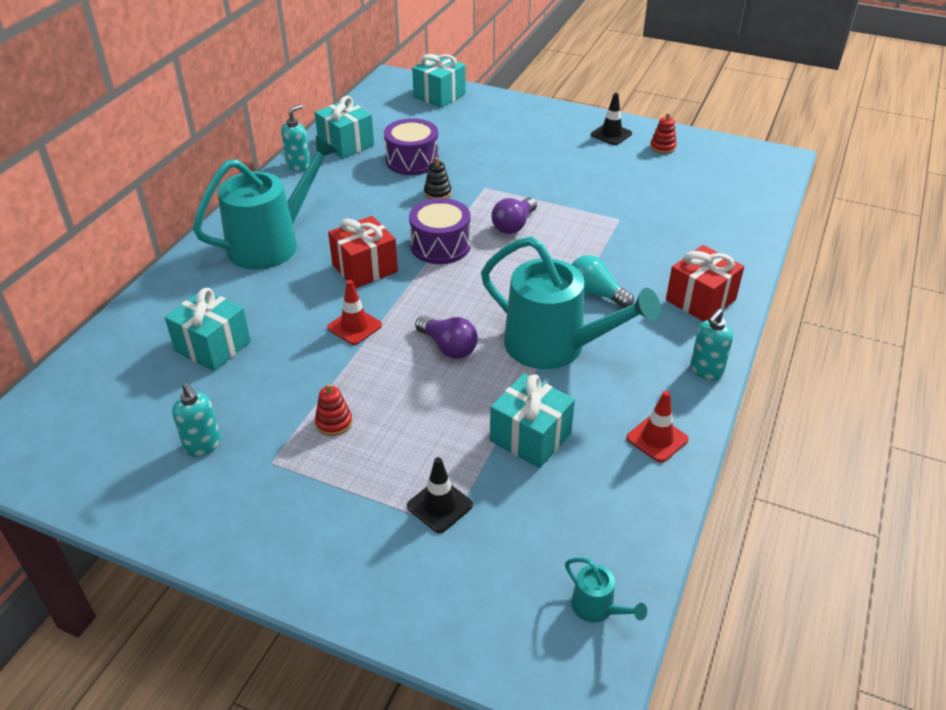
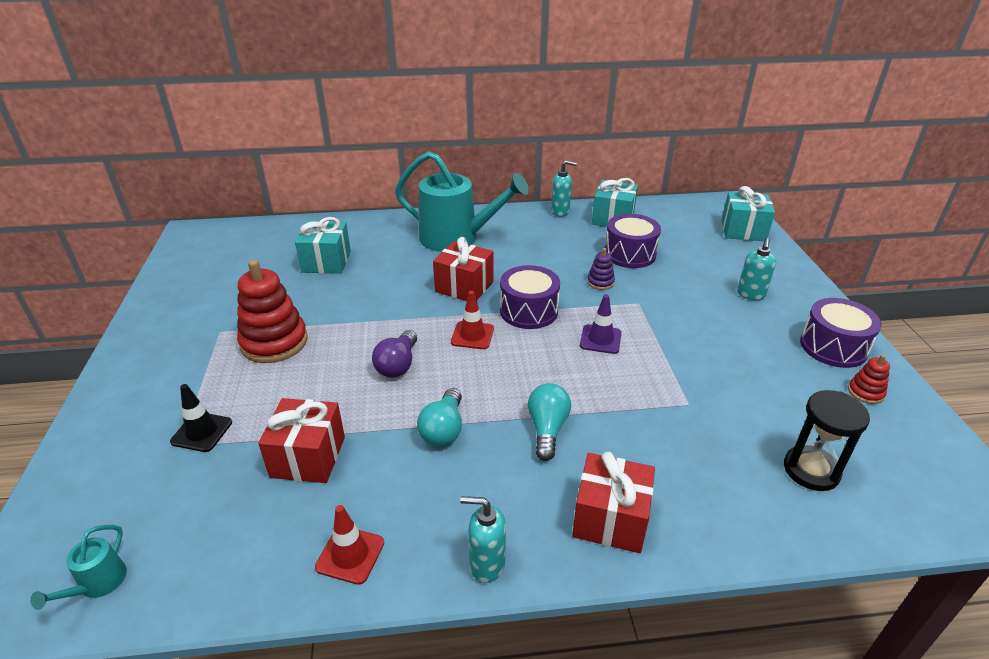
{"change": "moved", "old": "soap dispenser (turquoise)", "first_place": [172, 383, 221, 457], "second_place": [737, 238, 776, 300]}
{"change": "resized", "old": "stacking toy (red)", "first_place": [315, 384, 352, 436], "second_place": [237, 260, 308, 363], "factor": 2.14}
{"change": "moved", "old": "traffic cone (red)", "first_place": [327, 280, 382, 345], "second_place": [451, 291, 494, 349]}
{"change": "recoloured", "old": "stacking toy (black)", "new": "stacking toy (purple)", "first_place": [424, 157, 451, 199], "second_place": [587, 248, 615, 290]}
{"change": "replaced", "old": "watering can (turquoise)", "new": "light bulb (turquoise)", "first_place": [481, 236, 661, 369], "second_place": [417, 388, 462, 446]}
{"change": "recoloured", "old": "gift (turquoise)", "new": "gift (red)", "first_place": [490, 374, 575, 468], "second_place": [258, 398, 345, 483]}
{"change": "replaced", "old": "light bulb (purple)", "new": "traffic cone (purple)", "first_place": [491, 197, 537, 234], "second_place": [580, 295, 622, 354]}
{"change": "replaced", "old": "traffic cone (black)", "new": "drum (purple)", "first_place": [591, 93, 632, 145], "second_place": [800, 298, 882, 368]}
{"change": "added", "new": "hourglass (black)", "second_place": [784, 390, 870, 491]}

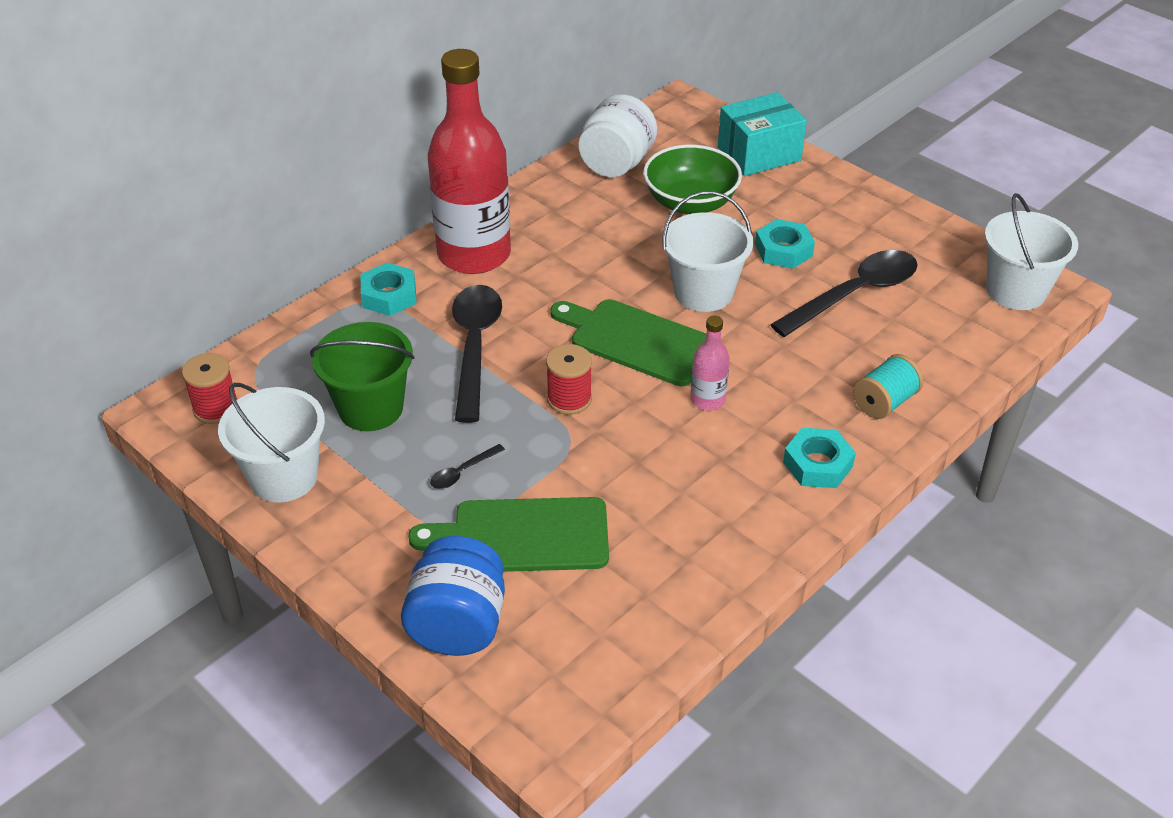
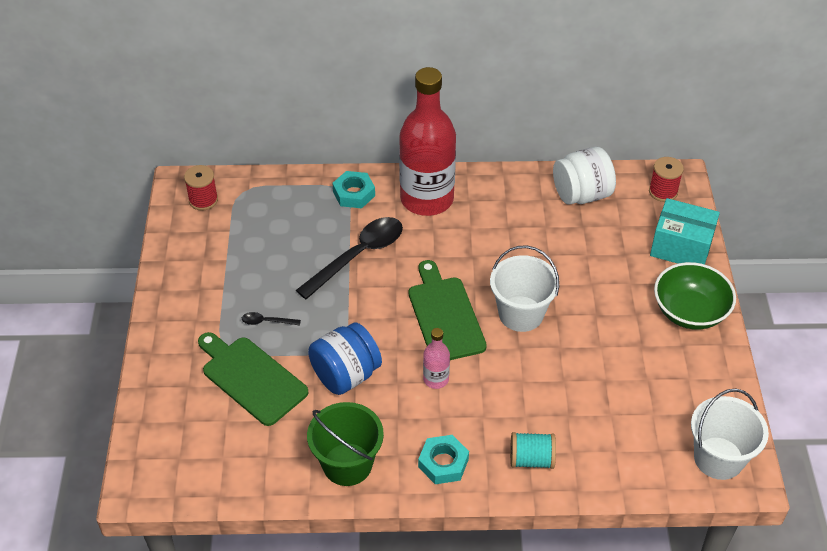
{"change": "removed", "old": "bucket (white)", "first_place": [218, 383, 325, 502]}
{"change": "moved", "old": "bucket (green)", "first_place": [310, 322, 414, 431], "second_place": [307, 402, 384, 486]}
{"change": "moved", "old": "jar (blue)", "first_place": [401, 536, 505, 656], "second_place": [308, 322, 382, 395]}
{"change": "moved", "old": "spool (red)", "first_place": [546, 344, 592, 415], "second_place": [649, 157, 684, 202]}
{"change": "moved", "old": "bowl (green)", "first_place": [643, 144, 742, 214], "second_place": [654, 262, 736, 330]}
{"change": "removed", "old": "nut (turquoise)", "first_place": [755, 219, 815, 269]}
{"change": "removed", "old": "spoon (black)", "first_place": [770, 250, 918, 337]}

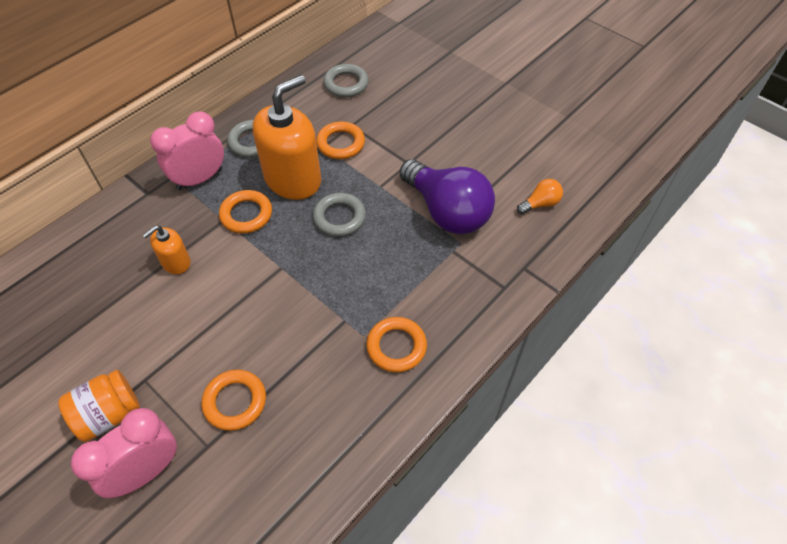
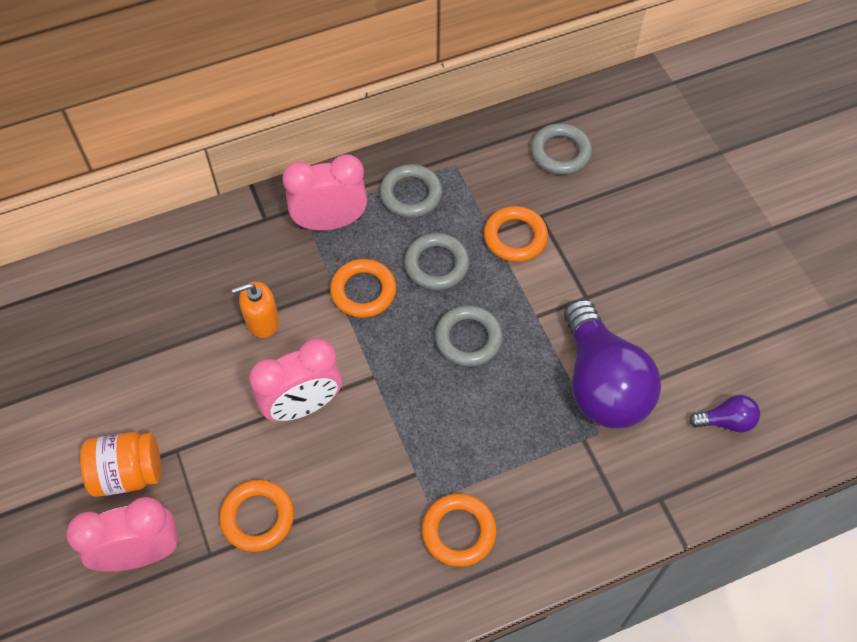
{"change": "replaced", "old": "soap dispenser (orange)", "new": "ring (grey)", "first_place": [253, 75, 321, 200], "second_place": [404, 233, 469, 290]}
{"change": "recoloured", "old": "light bulb (orange)", "new": "light bulb (purple)", "first_place": [517, 179, 563, 215], "second_place": [689, 395, 760, 433]}
{"change": "added", "new": "clock (pink)", "second_place": [249, 339, 342, 422]}

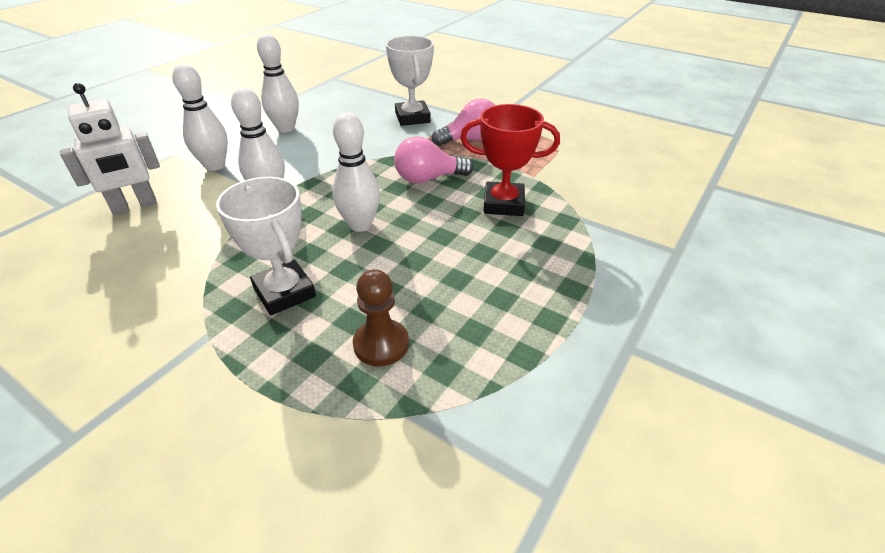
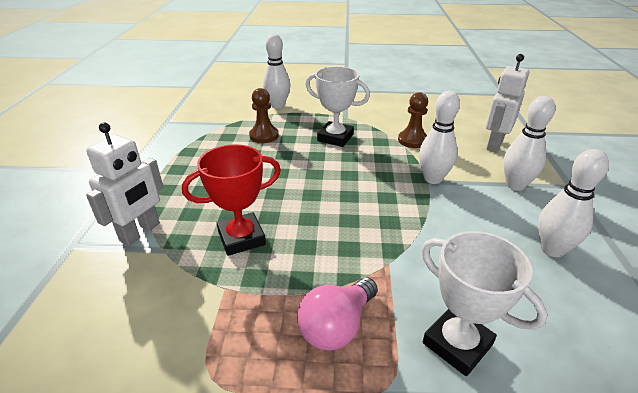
{"change": "moved", "old": "bowling pin (white)", "first_place": [332, 112, 380, 232], "second_place": [263, 34, 290, 109]}
{"change": "removed", "old": "light bulb (pink)", "first_place": [394, 136, 474, 184]}
{"change": "added", "new": "robot (white)", "second_place": [86, 123, 163, 246]}
{"change": "added", "new": "pawn (brown)", "second_place": [398, 92, 428, 148]}

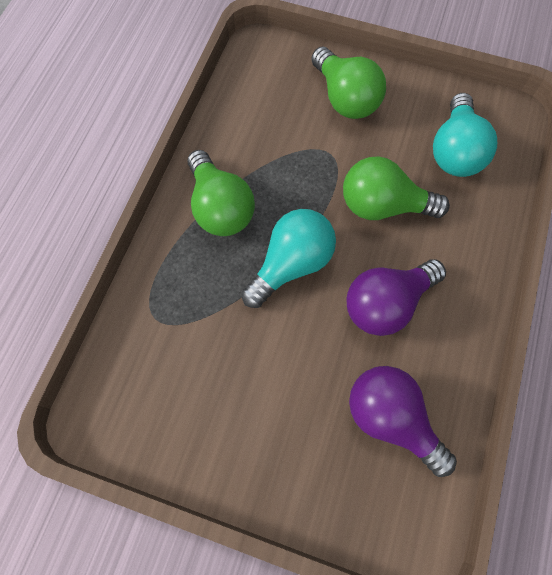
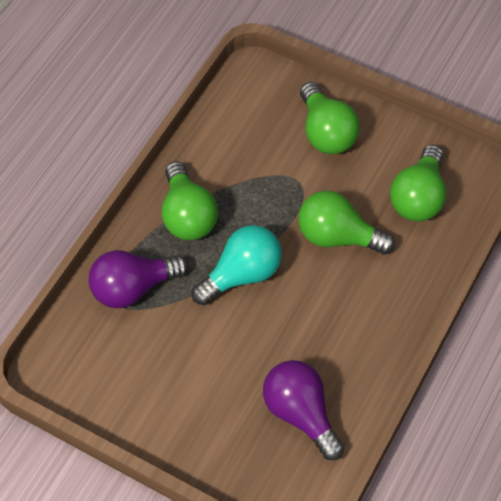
{"change": "moved", "old": "light bulb (purple)", "first_place": [347, 259, 446, 336], "second_place": [89, 250, 188, 308]}
{"change": "recoloured", "old": "light bulb (turquoise)", "new": "light bulb (green)", "first_place": [433, 93, 497, 177], "second_place": [390, 145, 446, 221]}

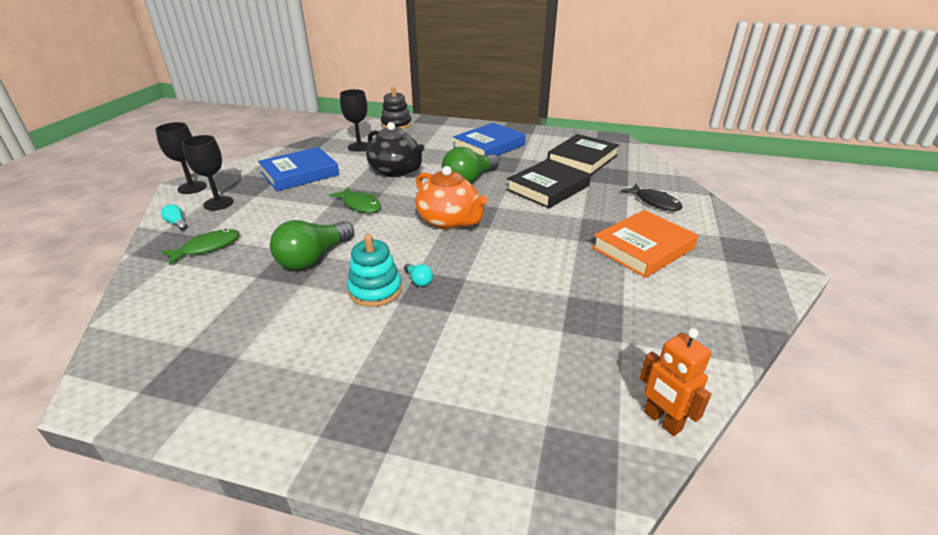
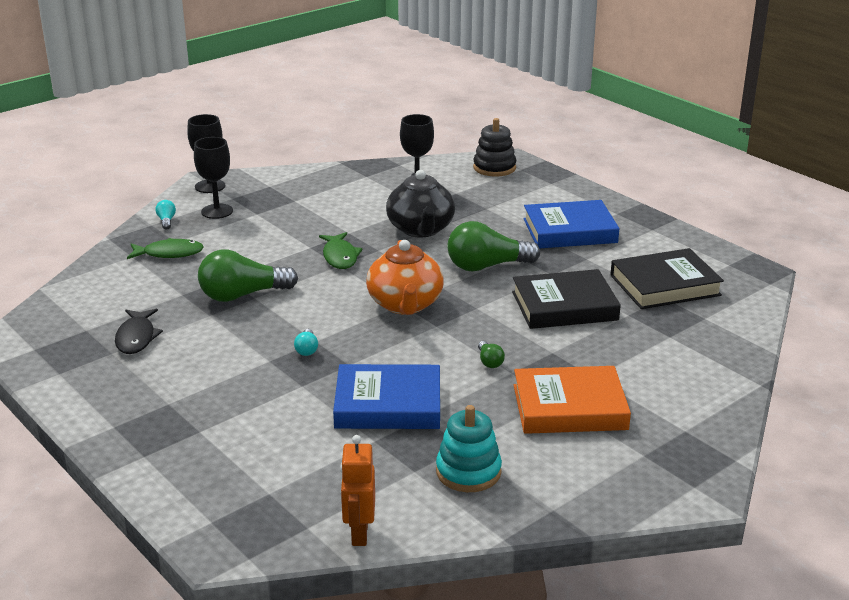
{"change": "moved", "old": "book (blue)", "first_place": [258, 147, 339, 191], "second_place": [333, 364, 440, 429]}
{"change": "moved", "old": "stacking toy (turquoise)", "first_place": [347, 234, 402, 307], "second_place": [436, 405, 502, 492]}
{"change": "moved", "old": "fish (black)", "first_place": [621, 184, 683, 211], "second_place": [115, 309, 163, 354]}
{"change": "added", "new": "light bulb (green)", "second_place": [478, 341, 505, 368]}

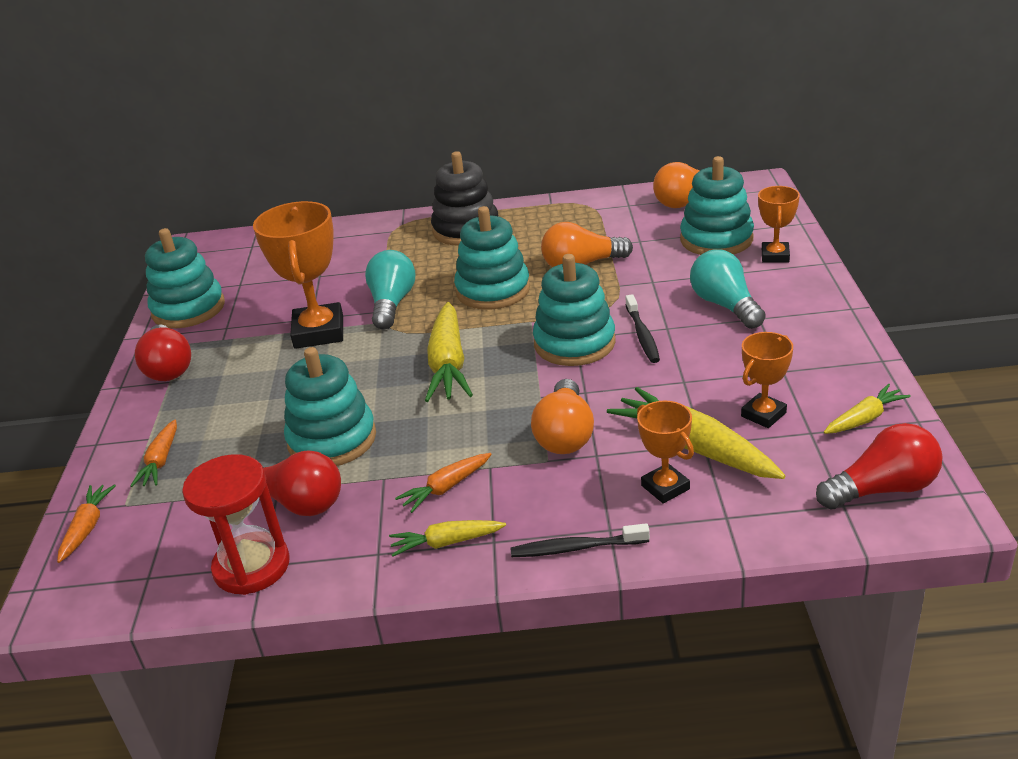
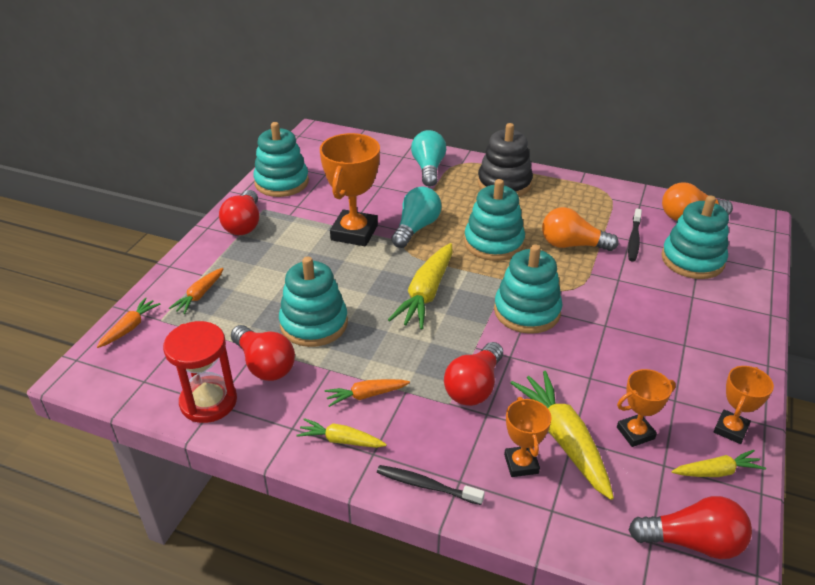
{"change": "recoloured", "old": "light bulb (orange)", "new": "light bulb (red)", "first_place": [531, 379, 594, 454], "second_place": [444, 342, 503, 406]}
{"change": "moved", "old": "toothbrush (black)", "first_place": [625, 294, 660, 363], "second_place": [628, 209, 642, 262]}
{"change": "moved", "old": "light bulb (turquoise)", "first_place": [690, 249, 766, 329], "second_place": [411, 130, 446, 187]}
{"change": "moved", "old": "trophy (orange)", "first_place": [758, 186, 800, 263], "second_place": [714, 366, 774, 444]}

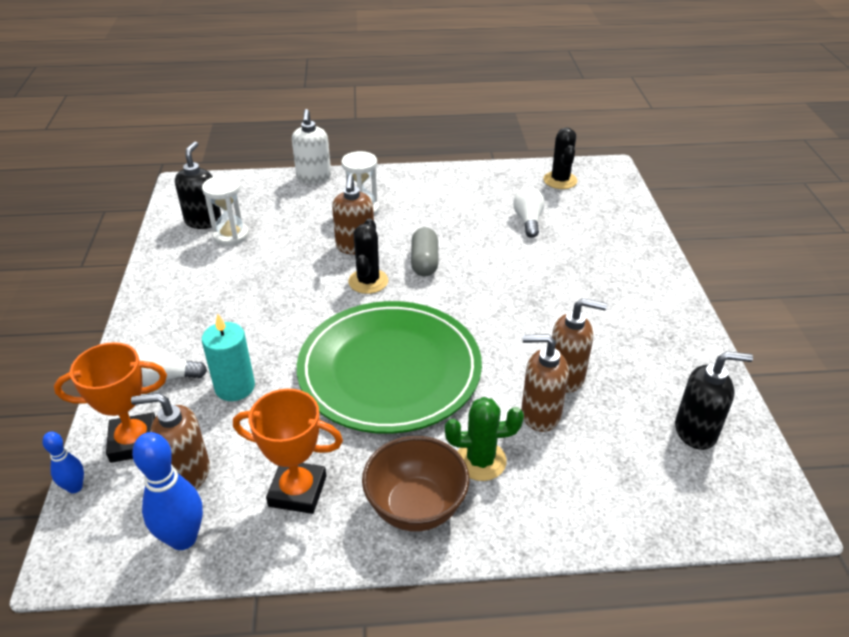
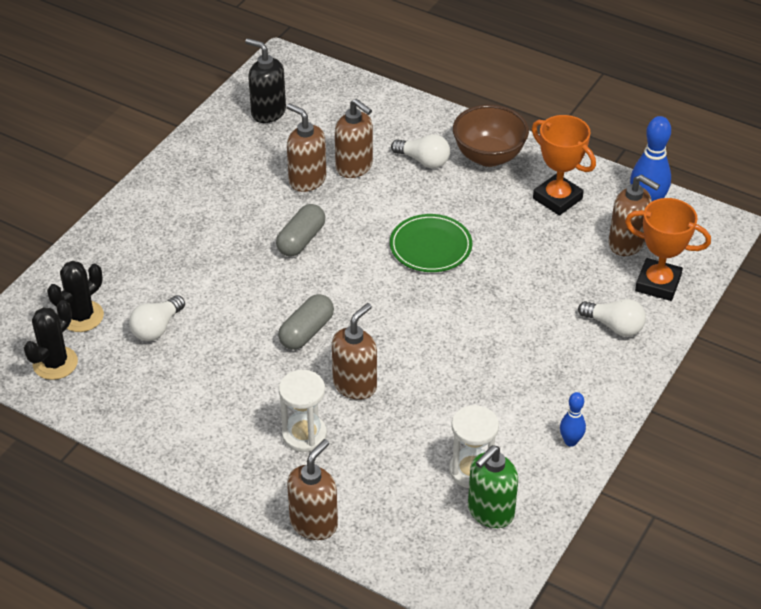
{"change": "moved", "old": "bowling pin (blue)", "first_place": [42, 431, 84, 493], "second_place": [560, 392, 586, 447]}
{"change": "recoloured", "old": "soap dispenser (black)", "new": "soap dispenser (green)", "first_place": [175, 142, 221, 229], "second_place": [468, 445, 518, 528]}
{"change": "removed", "old": "candle (turquoise)", "first_place": [202, 314, 255, 401]}
{"change": "recoloured", "old": "soap dispenser (white)", "new": "soap dispenser (brown)", "first_place": [292, 109, 331, 183], "second_place": [287, 439, 338, 540]}
{"change": "resized", "old": "plate (green)", "first_place": [297, 301, 482, 434], "second_place": [390, 214, 472, 272], "factor": 0.49}
{"change": "moved", "old": "cactus (black)", "first_place": [348, 218, 388, 294], "second_place": [47, 261, 104, 332]}
{"change": "replaced", "old": "cactus (green)", "new": "light bulb (white)", "first_place": [445, 397, 524, 481], "second_place": [391, 134, 450, 168]}
{"change": "added", "new": "capsule (grey)", "second_place": [276, 204, 325, 257]}

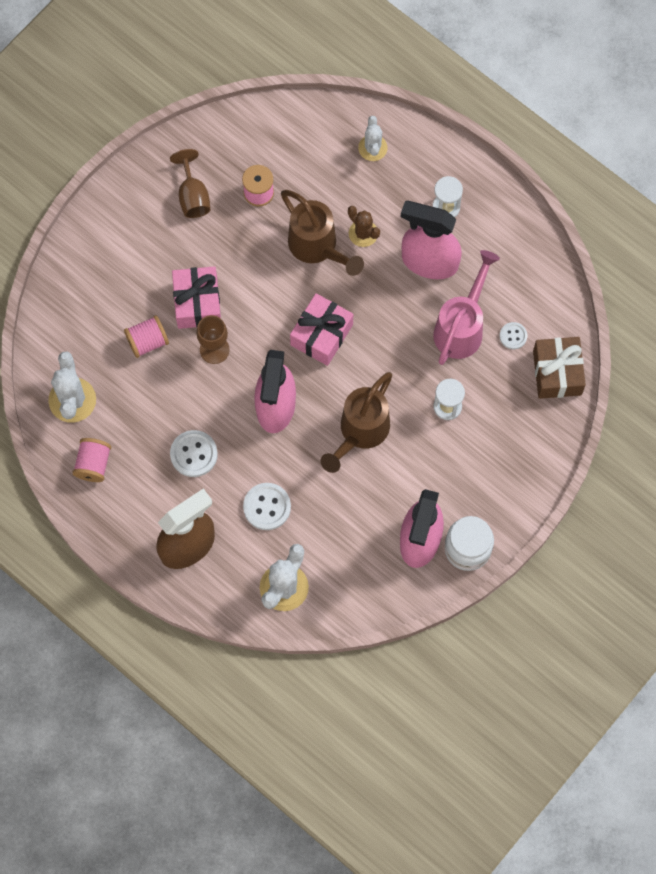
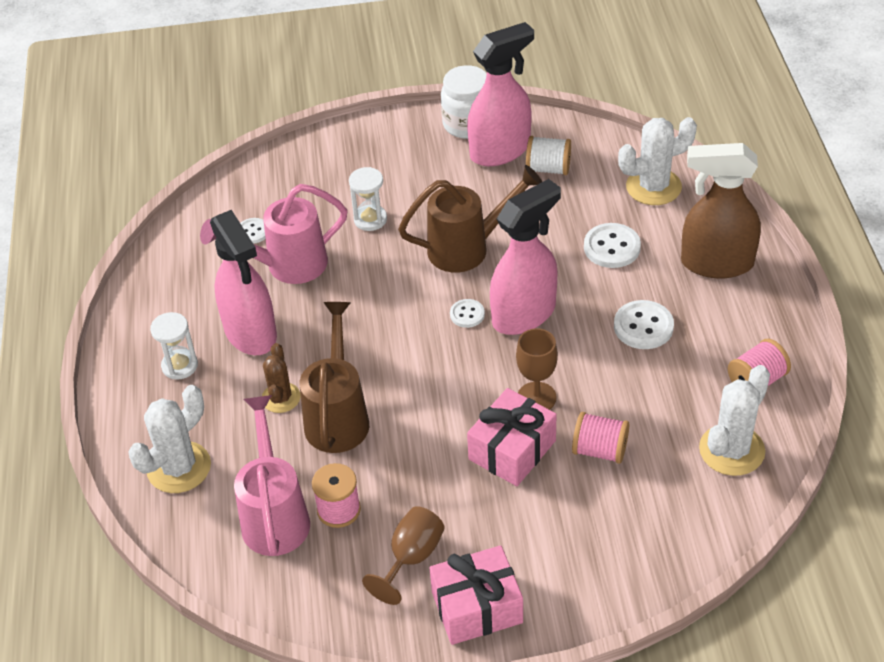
{"change": "moved", "old": "gift (pink)", "first_place": [290, 293, 353, 366], "second_place": [429, 545, 523, 645]}
{"change": "resized", "old": "cactus (white)", "first_place": [358, 116, 388, 161], "second_place": [128, 385, 211, 493], "factor": 1.57}
{"change": "removed", "old": "gift (brown)", "first_place": [533, 337, 586, 399]}
{"change": "added", "new": "watering can (pink)", "second_place": [234, 395, 310, 556]}
{"change": "added", "new": "button (white)", "second_place": [450, 299, 485, 328]}
{"change": "added", "new": "spool (white)", "second_place": [526, 136, 571, 175]}

